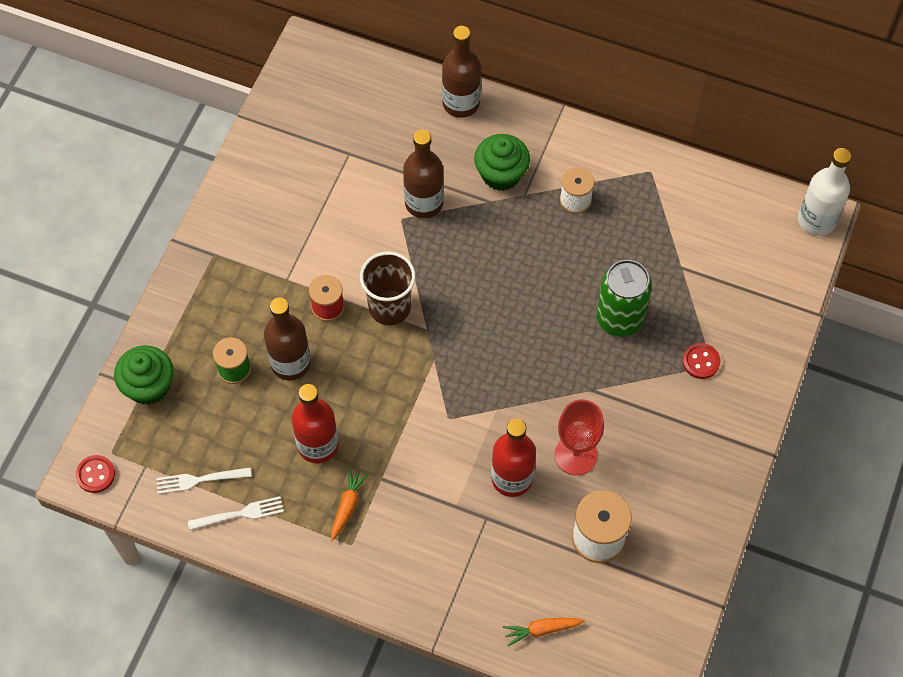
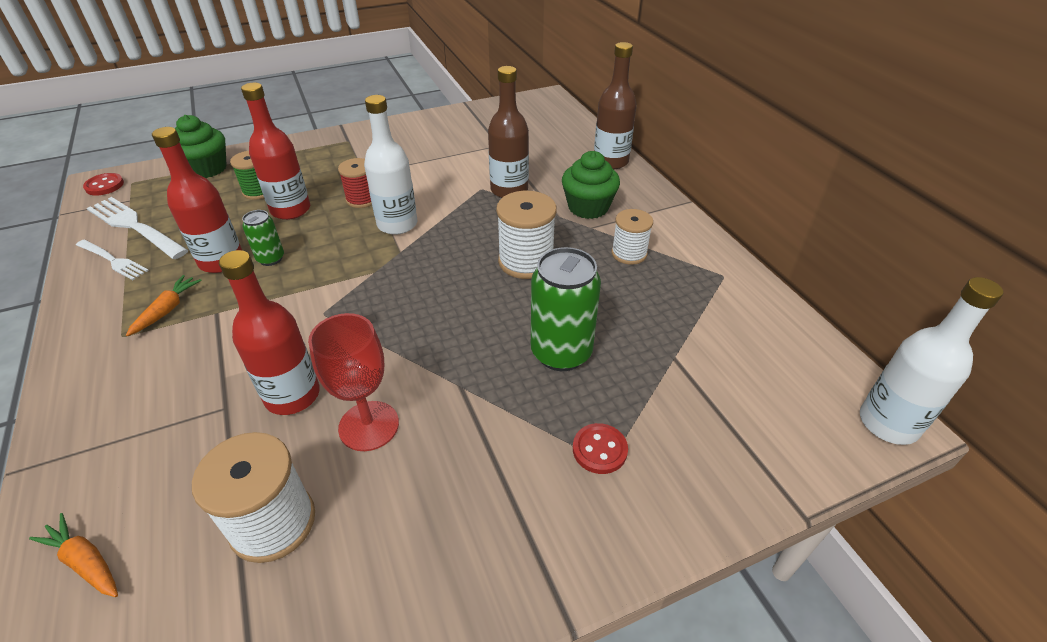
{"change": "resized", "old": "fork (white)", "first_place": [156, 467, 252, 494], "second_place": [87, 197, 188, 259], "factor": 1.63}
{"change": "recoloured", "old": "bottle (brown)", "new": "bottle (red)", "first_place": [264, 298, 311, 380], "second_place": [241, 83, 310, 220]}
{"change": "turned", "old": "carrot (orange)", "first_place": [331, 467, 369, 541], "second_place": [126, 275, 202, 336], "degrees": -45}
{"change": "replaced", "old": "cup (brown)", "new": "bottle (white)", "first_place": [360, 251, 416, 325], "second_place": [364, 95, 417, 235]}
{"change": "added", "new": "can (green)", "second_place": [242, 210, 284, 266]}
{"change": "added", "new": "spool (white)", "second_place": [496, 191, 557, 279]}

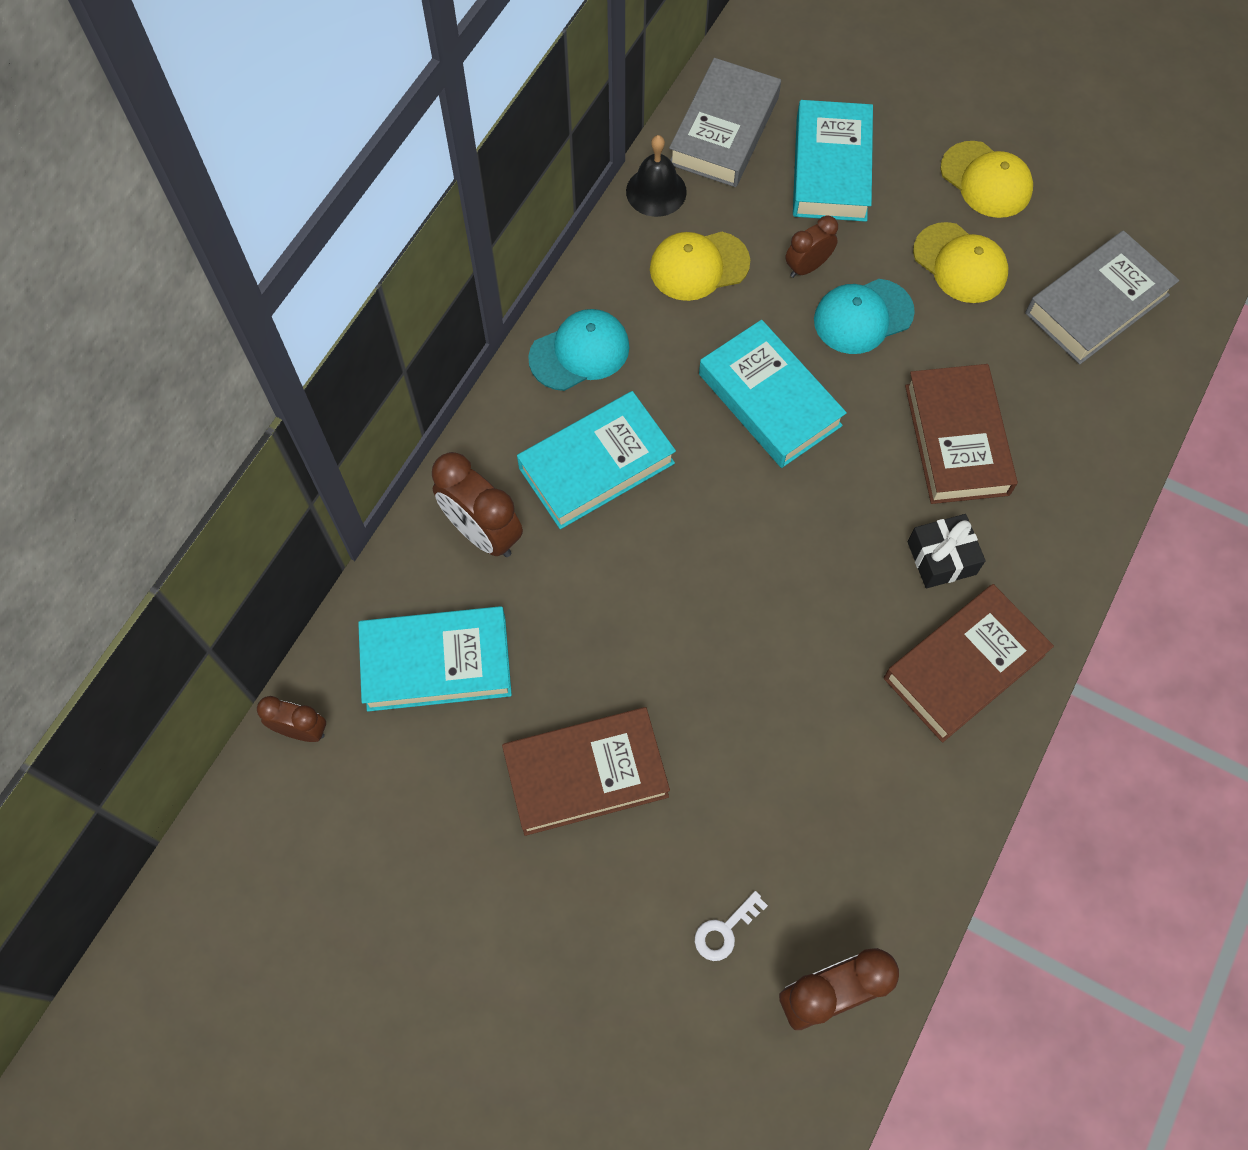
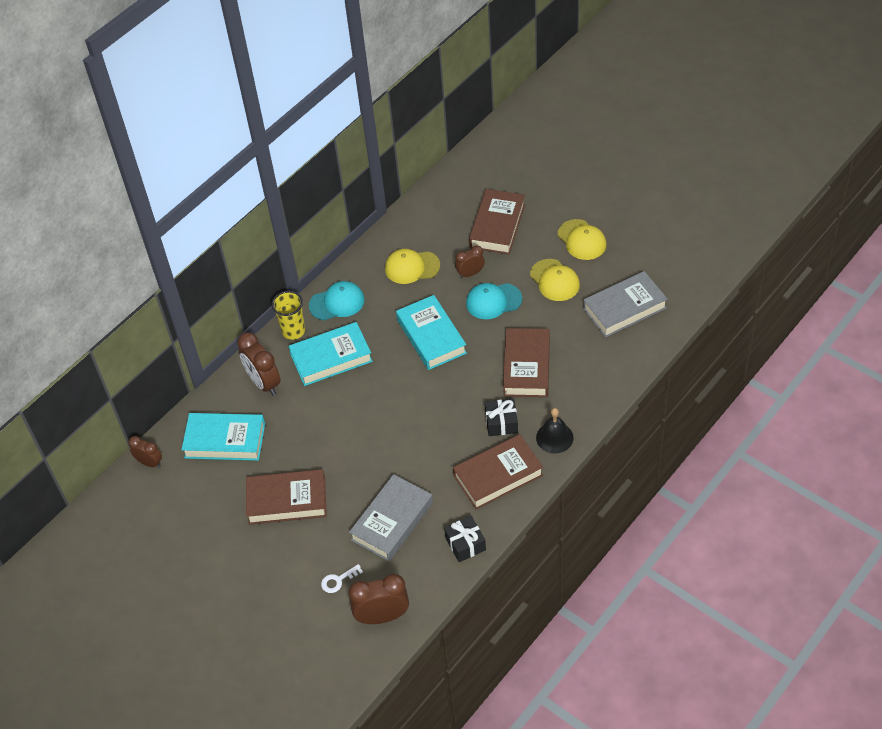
{"change": "moved", "old": "bell (black)", "first_place": [626, 135, 687, 217], "second_place": [536, 408, 574, 453]}
{"change": "moved", "old": "book (grey)", "first_place": [669, 58, 781, 187], "second_place": [349, 474, 433, 561]}
{"change": "recoloured", "old": "book (turquoise)", "new": "book (brown)", "first_place": [793, 100, 873, 222], "second_place": [469, 189, 525, 254]}
{"change": "added", "new": "cup (yellow)", "second_place": [271, 291, 305, 340]}
{"change": "added", "new": "gift (black)", "second_place": [444, 516, 486, 562]}

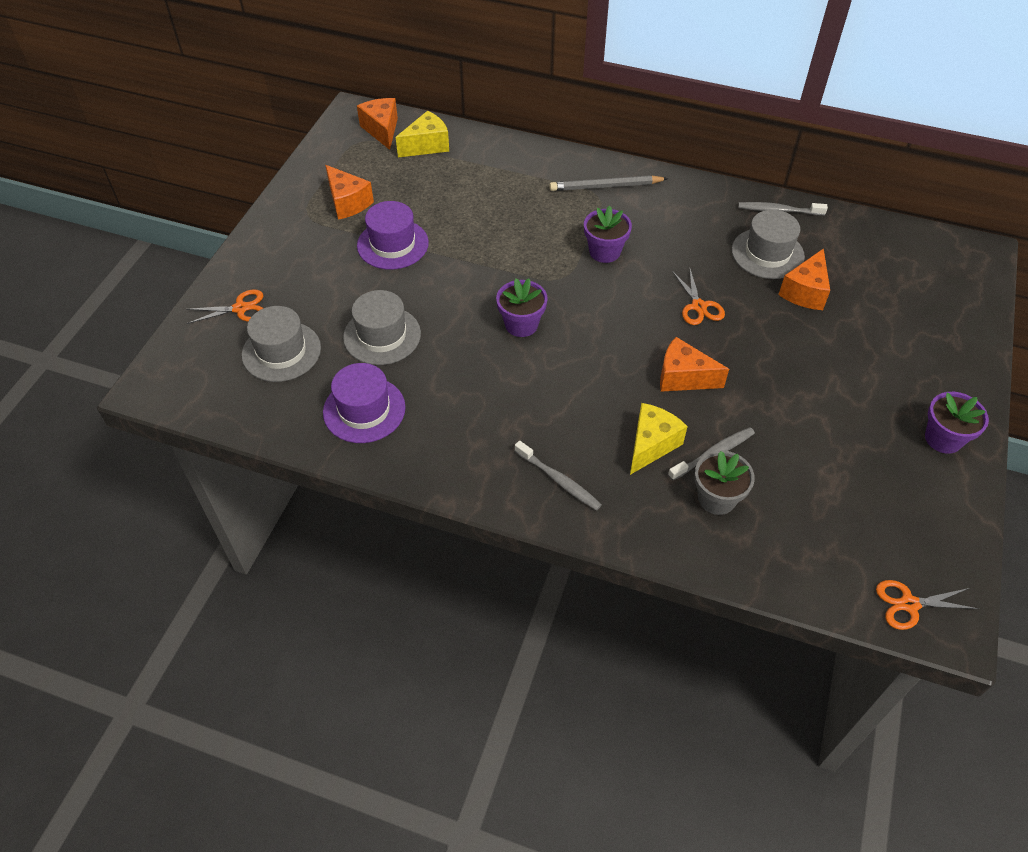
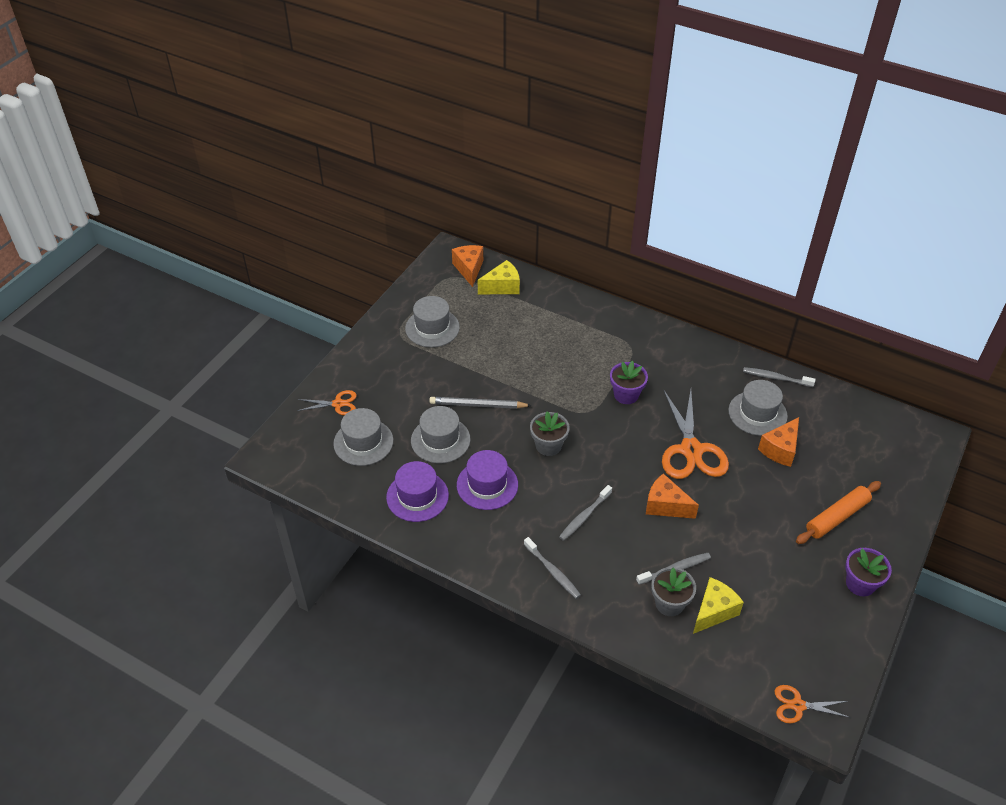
{"change": "replaced", "old": "cheese (orange)", "new": "hat (grey)", "first_place": [325, 165, 374, 220], "second_place": [405, 296, 460, 347]}
{"change": "moved", "old": "hat (purple)", "first_place": [357, 201, 429, 270], "second_place": [457, 450, 518, 510]}
{"change": "recoloured", "old": "flower pot (purple)", "new": "flower pot (grey)", "first_place": [496, 278, 548, 337], "second_place": [530, 411, 570, 456]}
{"change": "moved", "old": "pencil (grey)", "first_place": [550, 175, 668, 191], "second_place": [429, 397, 532, 409]}
{"change": "moved", "old": "cheese (yellow)", "first_place": [630, 403, 688, 475], "second_place": [693, 577, 744, 634]}
{"change": "resized", "old": "scissors (orange)", "first_place": [672, 269, 725, 325], "second_place": [662, 389, 729, 479], "factor": 1.93}
{"change": "added", "new": "toothbrush (grey)", "second_place": [559, 485, 612, 541]}
{"change": "added", "new": "rolling pin (orange)", "second_place": [796, 481, 881, 544]}

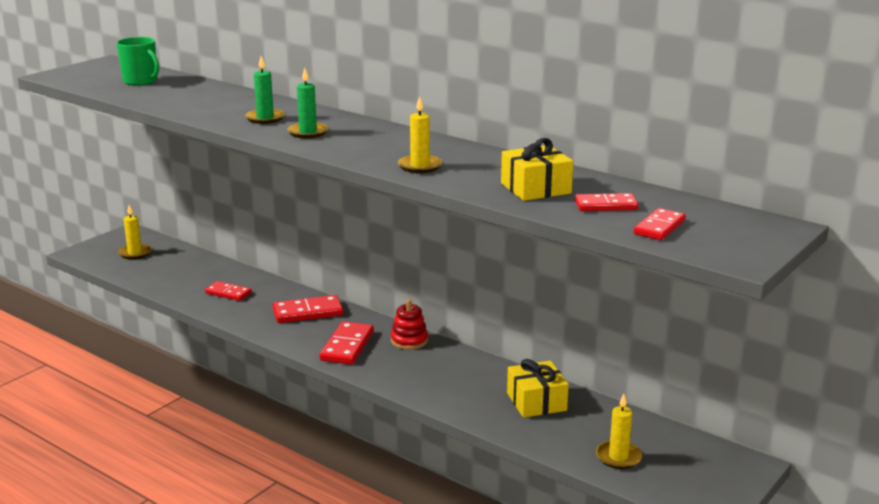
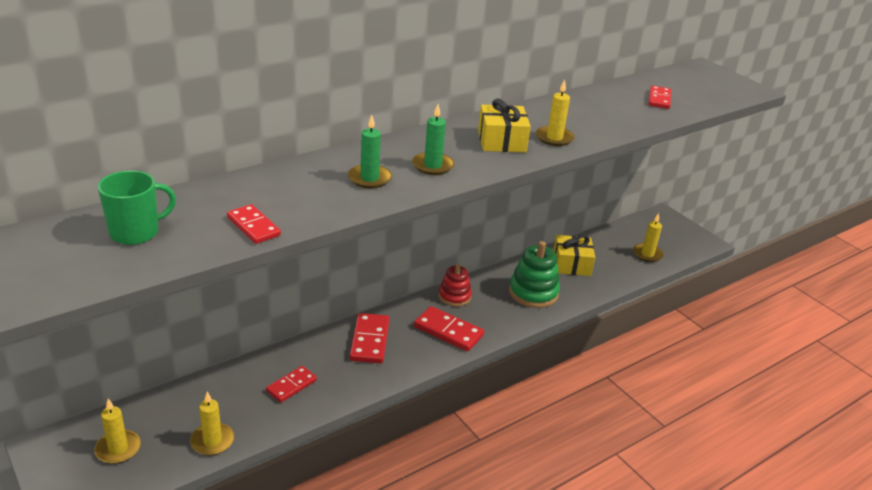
{"change": "moved", "old": "gift (yellow)", "first_place": [501, 138, 573, 201], "second_place": [478, 99, 531, 152]}
{"change": "moved", "old": "domino (red)", "first_place": [634, 208, 686, 240], "second_place": [227, 204, 281, 244]}
{"change": "added", "new": "candle (yellow)", "second_place": [190, 392, 234, 455]}
{"change": "added", "new": "stacking toy (green)", "second_place": [509, 241, 560, 308]}

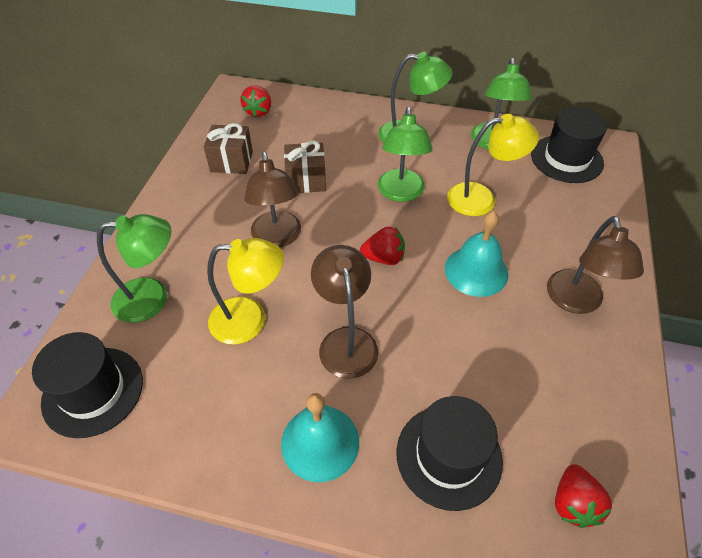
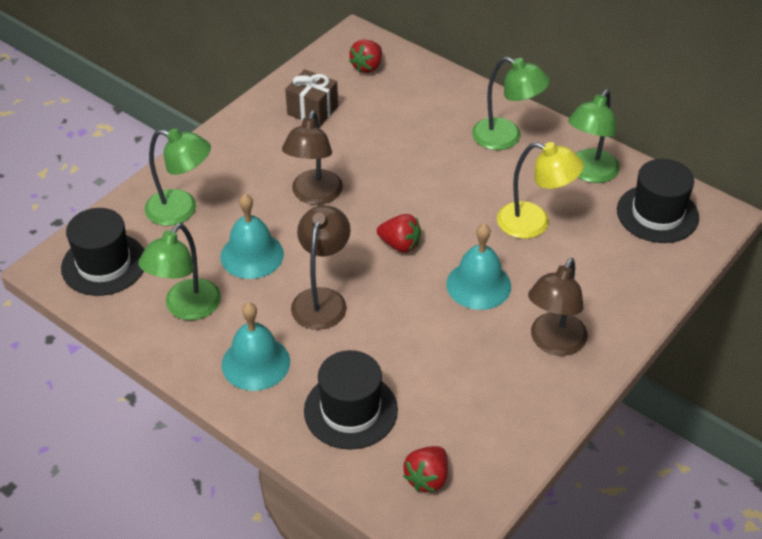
{"change": "replaced", "old": "lamp (yellow)", "new": "bell (turquoise)", "first_place": [207, 238, 284, 345], "second_place": [220, 194, 284, 279]}
{"change": "removed", "old": "gift (brown)", "first_place": [284, 141, 326, 193]}
{"change": "moved", "old": "lamp (green)", "first_place": [378, 107, 433, 202], "second_place": [138, 223, 221, 320]}

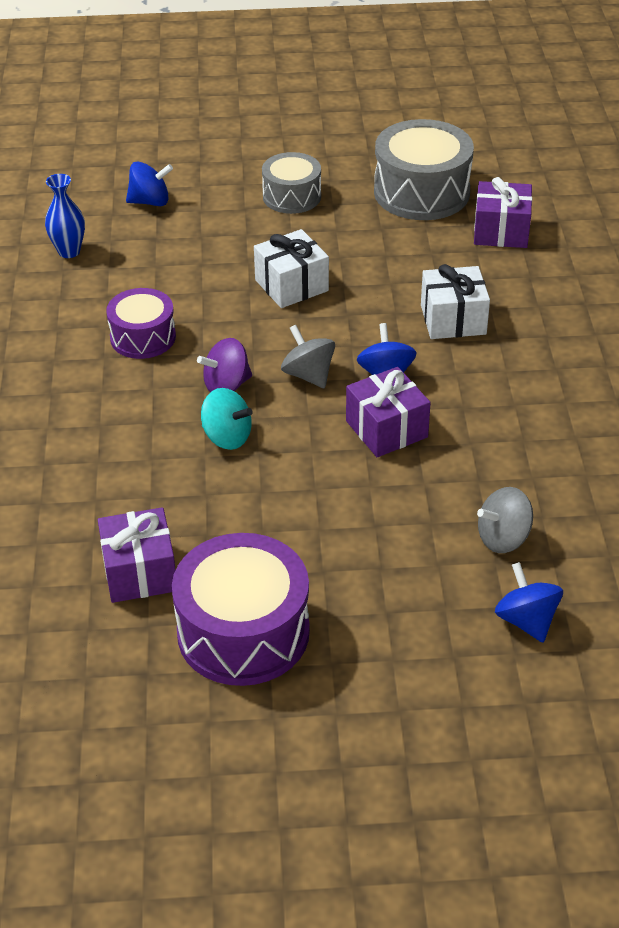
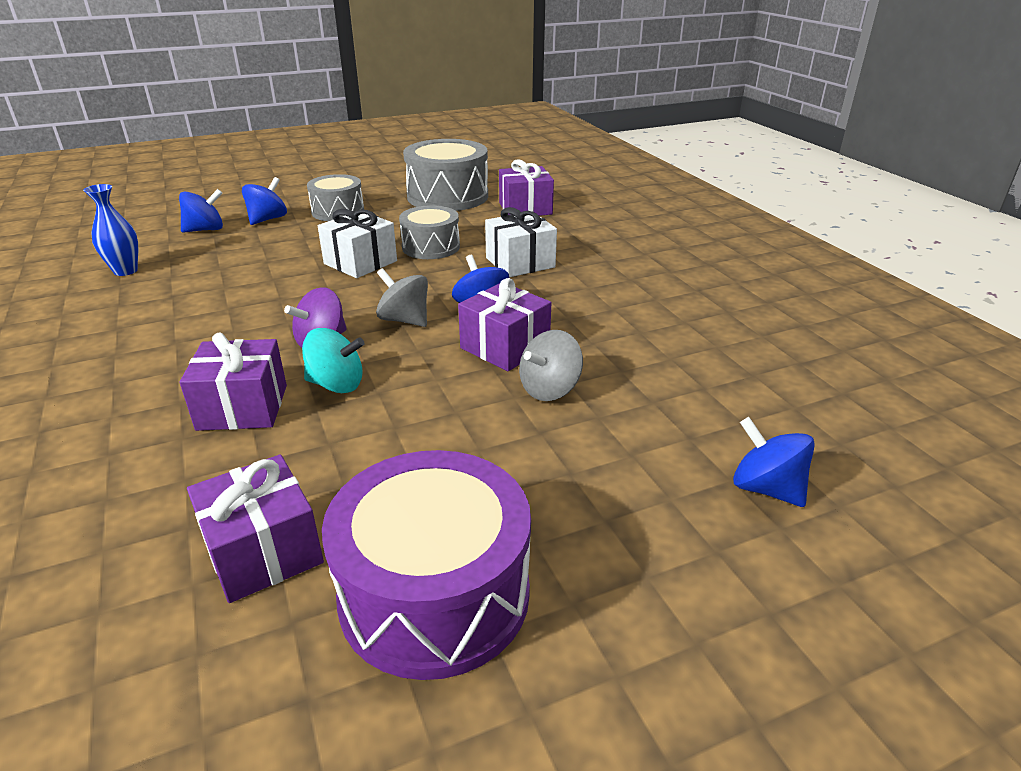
{"change": "removed", "old": "drum (purple)", "first_place": [106, 288, 176, 359]}
{"change": "moved", "old": "spinning top (grey)", "first_place": [477, 487, 533, 553], "second_place": [519, 330, 583, 401]}
{"change": "added", "new": "gift (purple)", "second_place": [180, 332, 287, 431]}
{"change": "added", "new": "spinning top (blue)", "second_place": [242, 177, 287, 225]}
{"change": "added", "new": "drum (grey)", "second_place": [399, 205, 460, 259]}

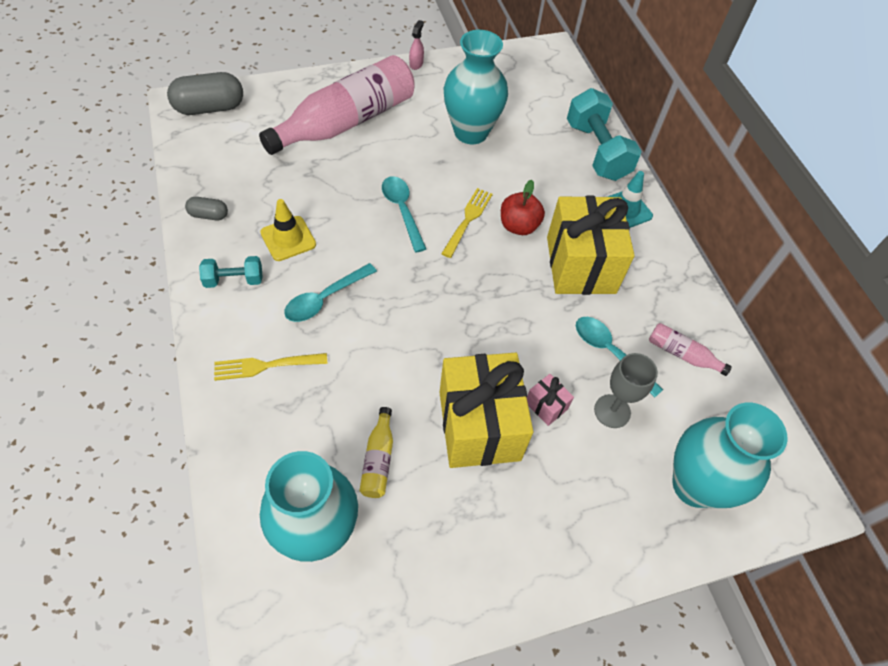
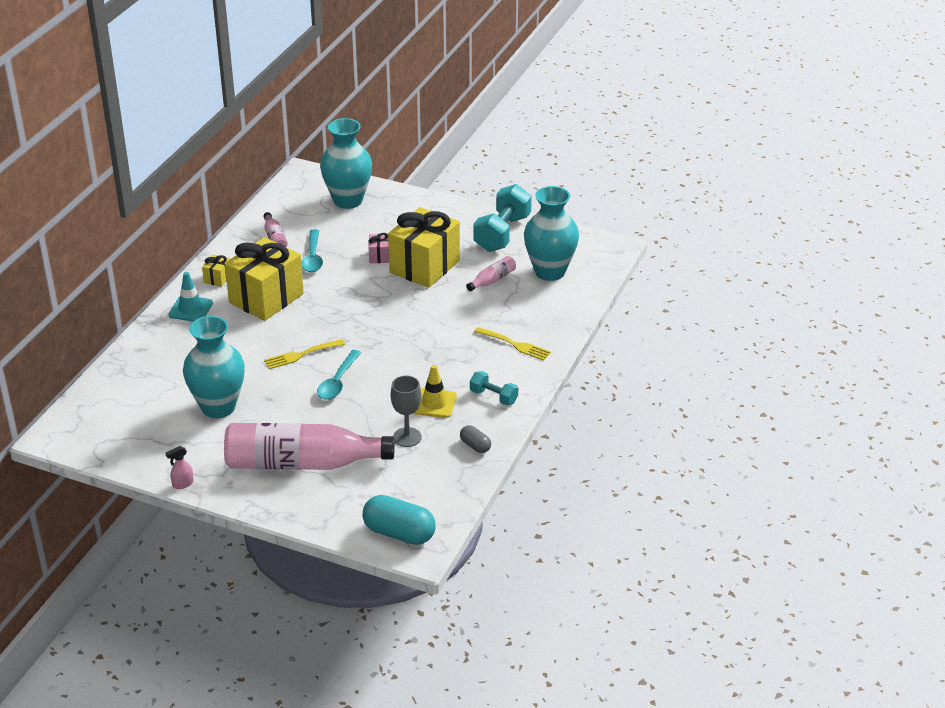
{"change": "recoloured", "old": "capsule (grey)", "new": "capsule (turquoise)", "first_place": [167, 72, 243, 115], "second_place": [363, 495, 436, 545]}
{"change": "removed", "old": "spoon (turquoise)", "first_place": [284, 263, 377, 322]}
{"change": "recoloured", "old": "bottle (yellow)", "new": "bottle (pink)", "first_place": [360, 407, 393, 498], "second_place": [466, 256, 516, 291]}
{"change": "removed", "old": "apple (red)", "first_place": [501, 180, 545, 235]}
{"change": "moved", "old": "dumbbell (turquoise)", "first_place": [567, 88, 642, 181], "second_place": [474, 184, 532, 252]}
{"change": "moved", "old": "goblet (grey)", "first_place": [594, 353, 658, 428], "second_place": [391, 376, 422, 447]}
{"change": "added", "new": "gift (yellow)", "second_place": [202, 254, 230, 287]}

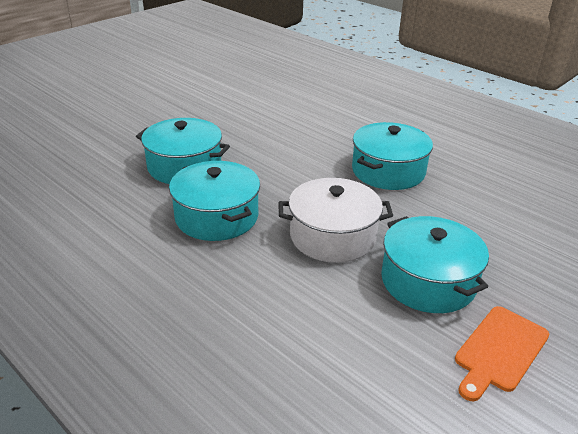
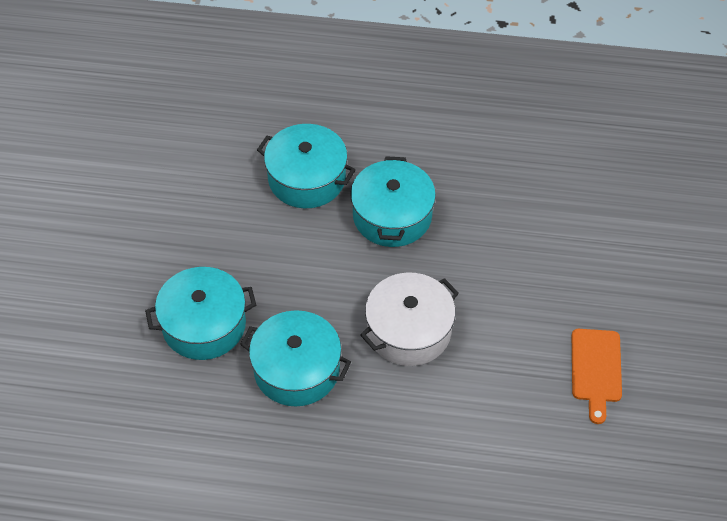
{"change": "moved", "old": "pot (turquoise)", "first_place": [381, 216, 489, 313], "second_place": [257, 124, 356, 208]}

